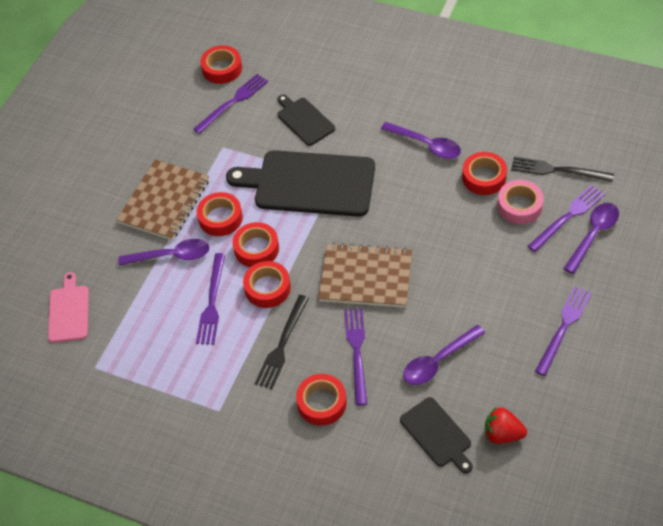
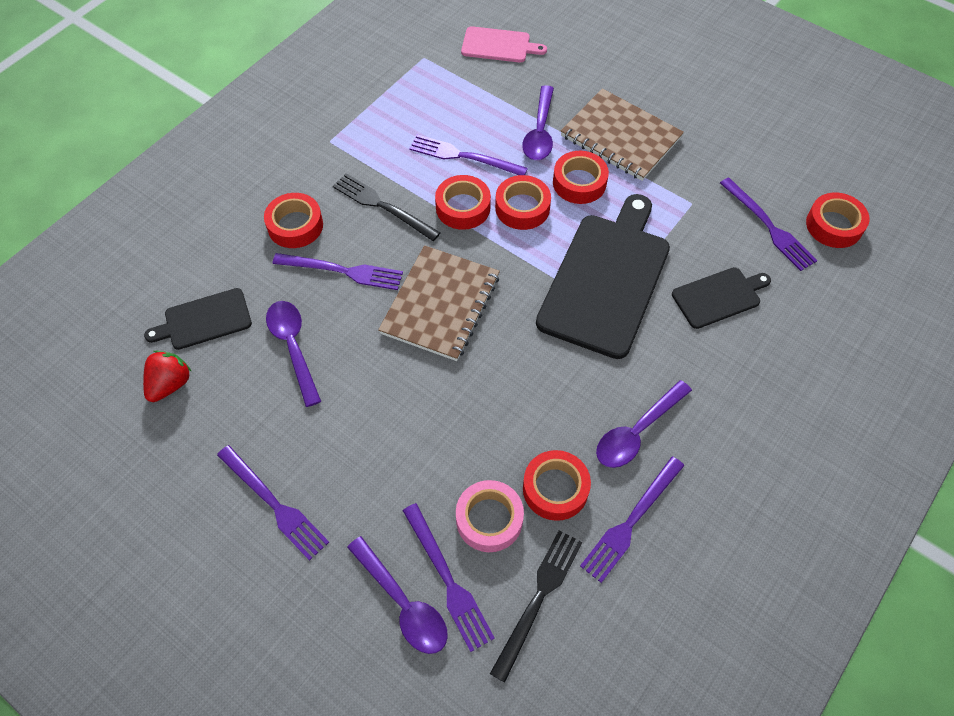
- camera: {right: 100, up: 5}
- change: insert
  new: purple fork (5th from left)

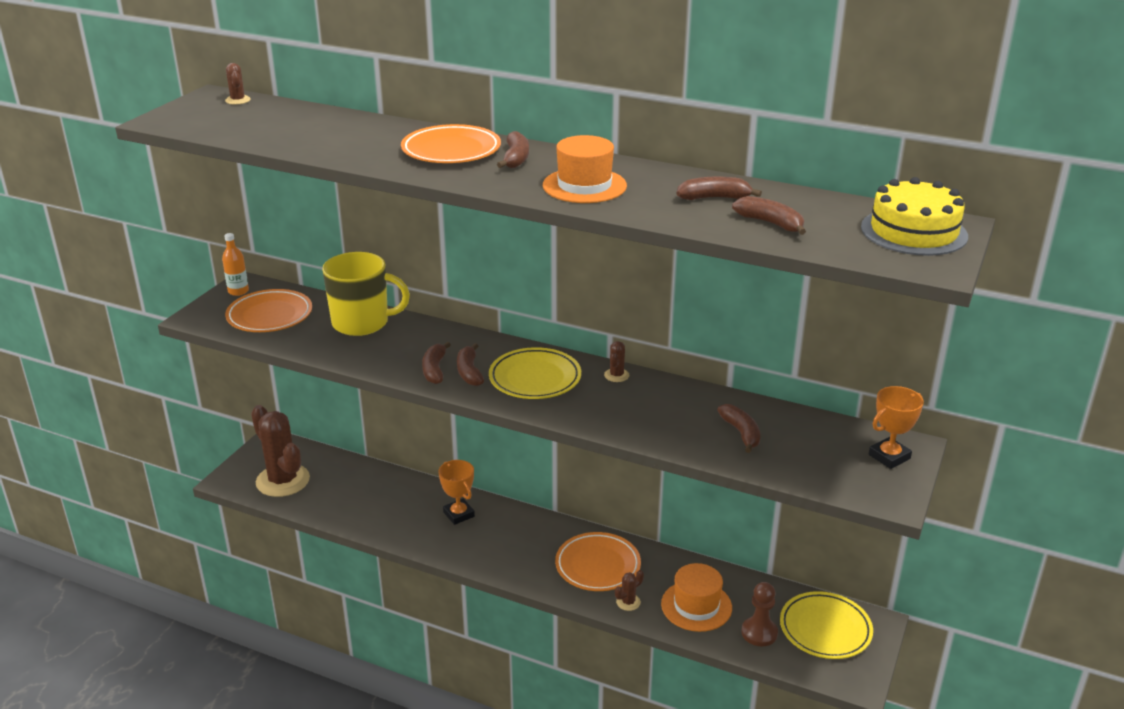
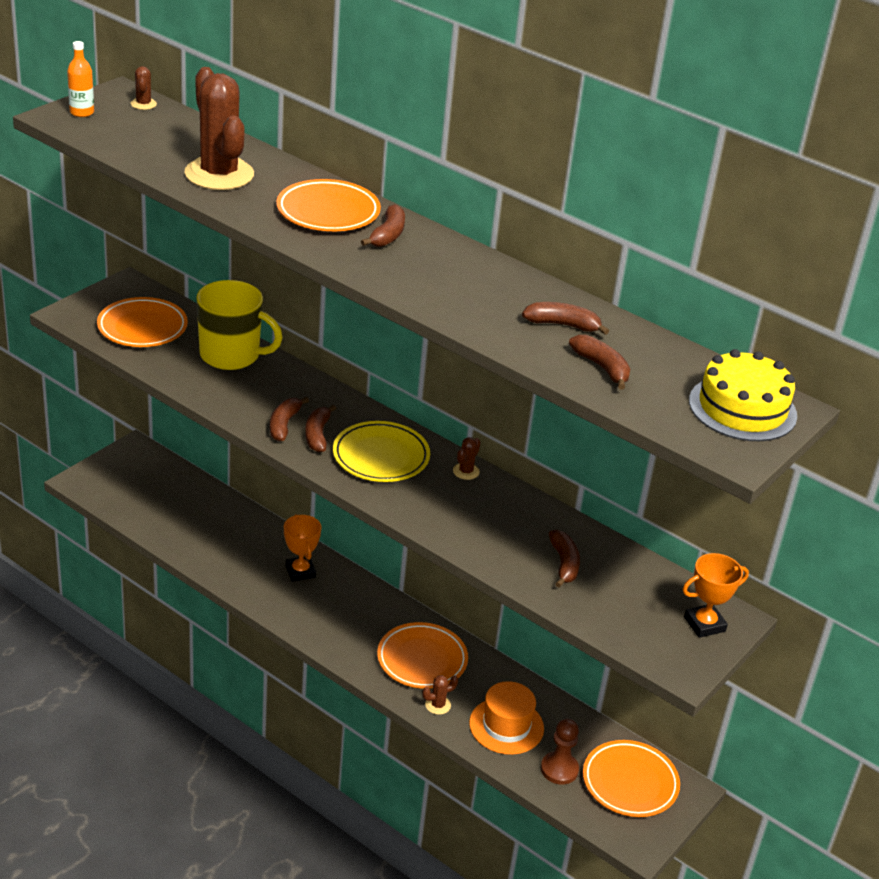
- camera: {right: 10, up: 5}
- change: move
  old: orange bottle
- change: move
  old: brown cactus (2nd from left)
- change: recolor
  old: yellow plate (2nd from left)
  new: orange plate (4th from left)
- change: delete
  old: orange hat (1st from left)

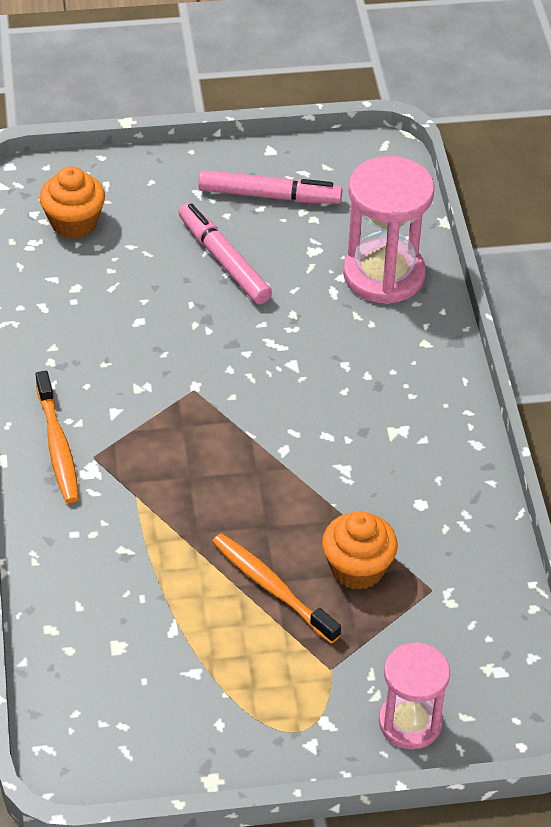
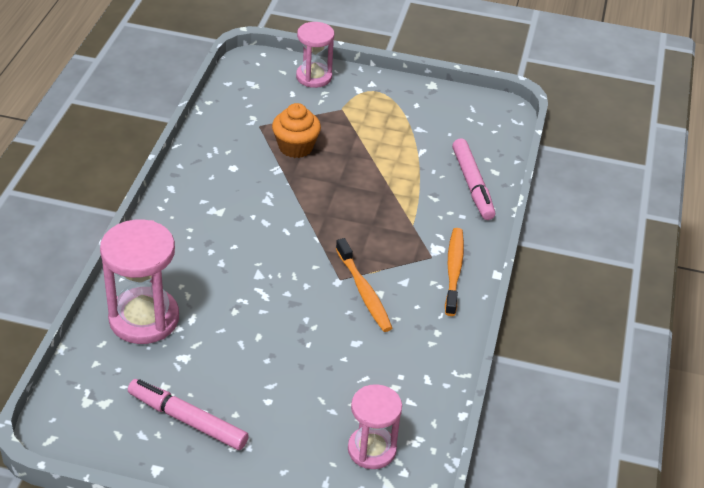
- camera: {right: -160, up: -5}
- change: move
  old: orange toothbrush (2nd from left in the first image)
  new: orange toothbrush (1st from left)
- change: replace
  old: orange cupcake (1st from left)
  new: pink hourglass (3rd from left)
- change: move
  old: pink marker (1st from left in the first image)
  new: pink marker (2nd from left)

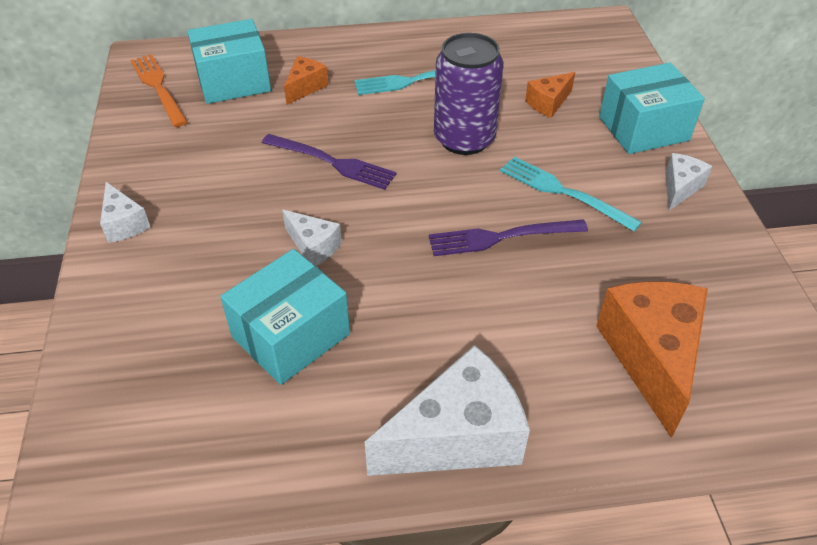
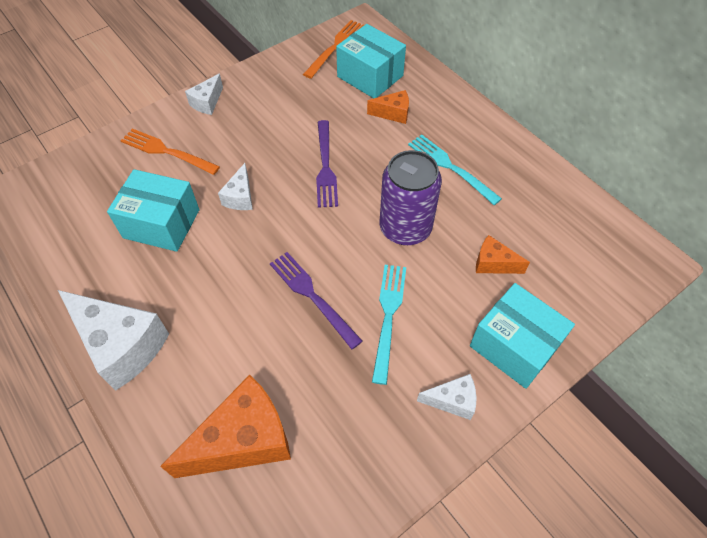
- camera: {right: 60, up: 10}
- change: insert
  new: orange fork (1st from left)

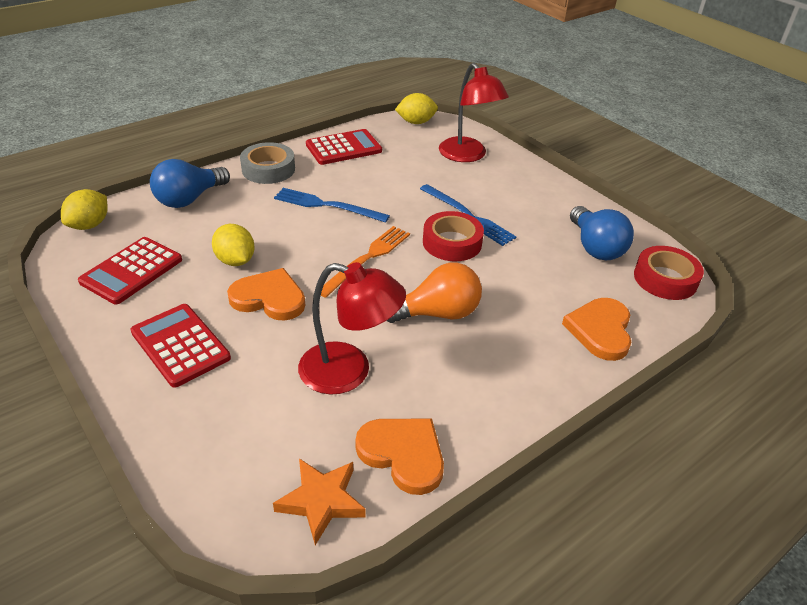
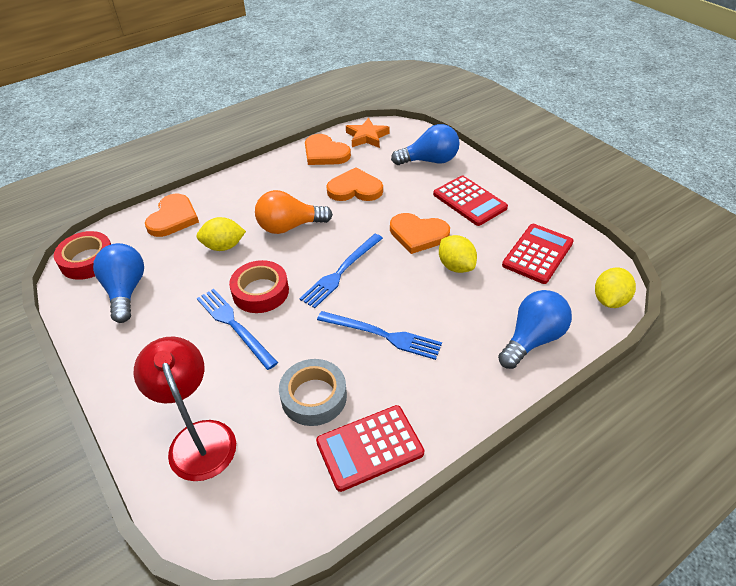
- camera: {right: -175, up: 5}
- change: move
  old: yellow lemon (3rd from left in the first image)
  new: yellow lemon (1st from left)
- change: move
  old: grey tape
- change: recolor
  old: orange fork
  new: blue fork (2nd from left)
- change: replace
  old: red lamp (1st from left)
  new: orange heart (3rd from left)
- change: insert
  new: blue light bulb (2nd from left)

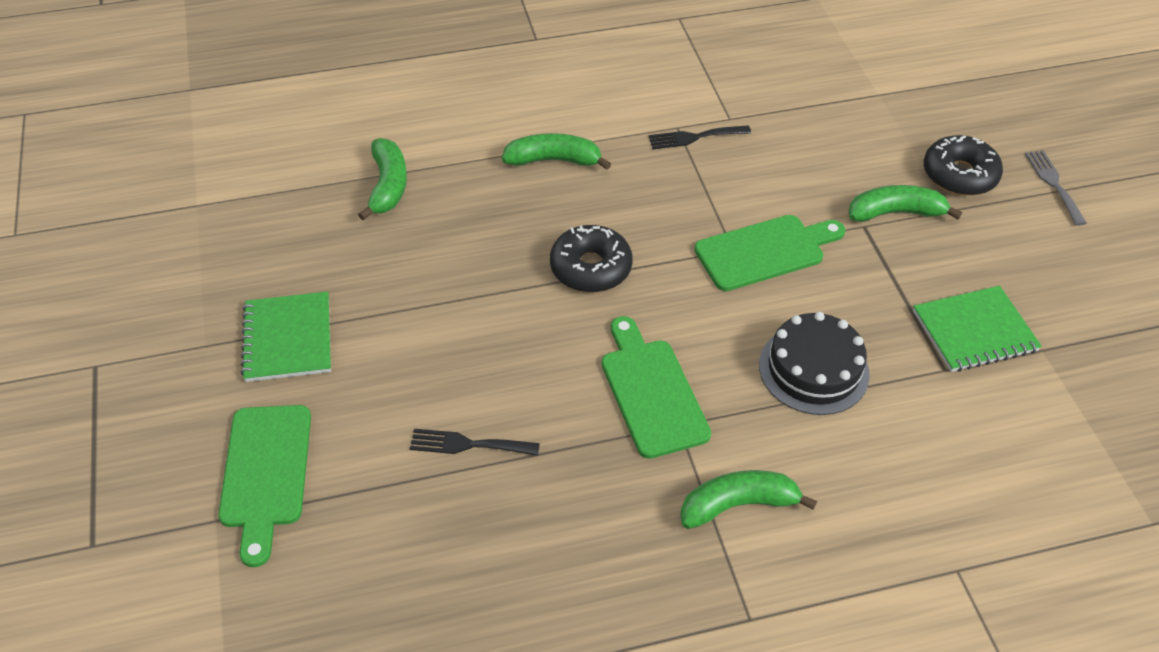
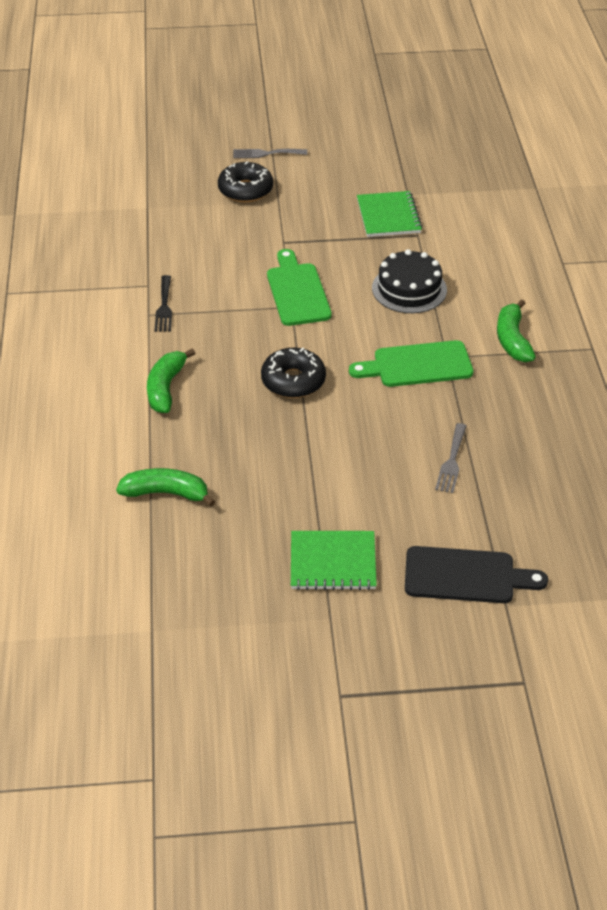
- camera: {right: -80, up: -5}
- change: recolor
  old: green cutting board (1st from left)
  new: black cutting board
- change: recolor
  old: black fork (1st from left)
  new: grey fork (2nd from left)
- change: delete
  old: green banana (4th from left)

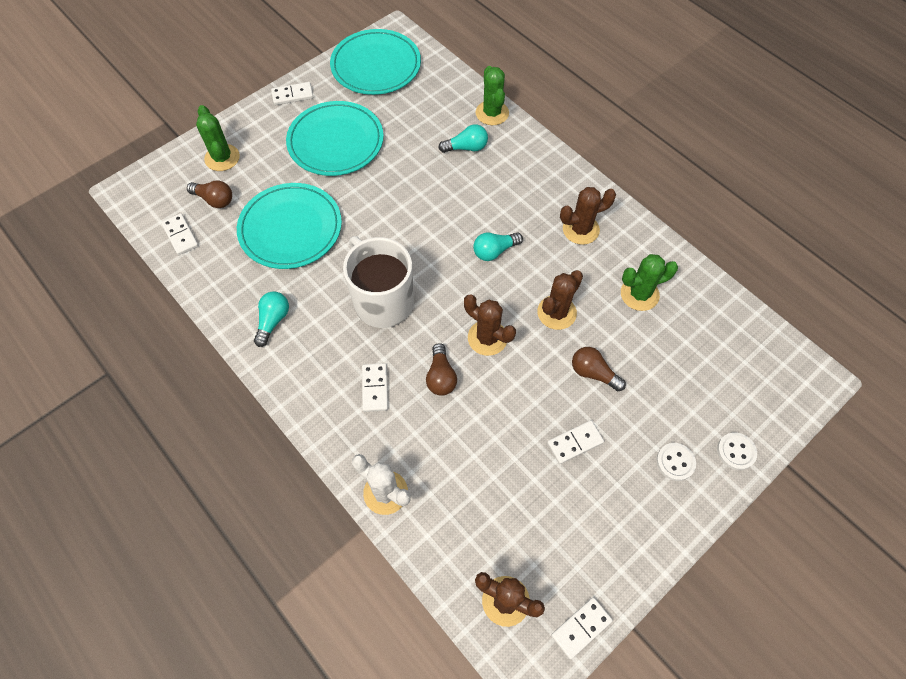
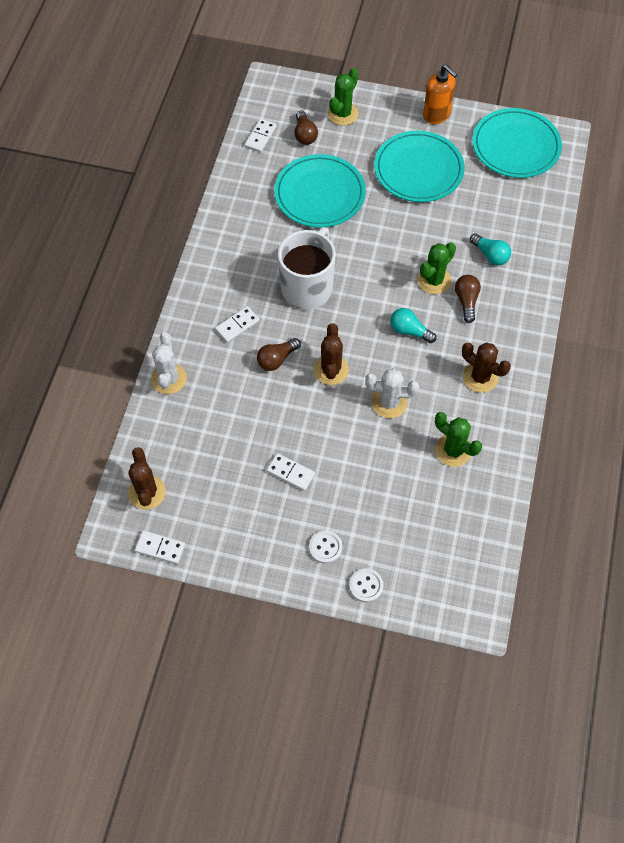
- camera: {right: 55, up: 0}
- change: recolor
  old: brown cactus (3rd from left)
  new: white cactus (2nd from left)
- change: move
  old: green cactus (2nd from left)
- change: replace
  old: white domino (2nd from left)
  new: orange soap dispenser
- change: move
  old: brown light bulb (3rd from left)
- change: delete
  old: turquoise light bulb (1st from left)

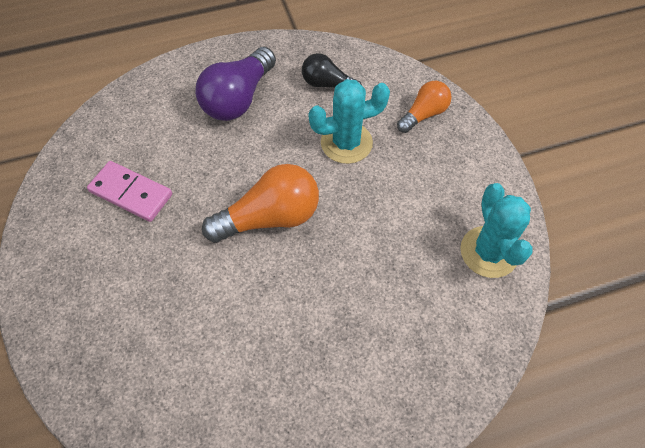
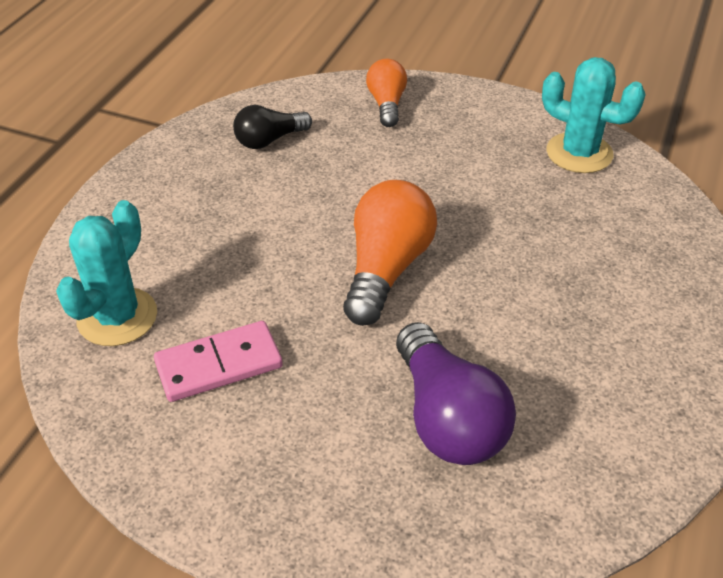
- camera: {right: -50, up: -15}
- change: move
  old: turquoise cactus (1st from left)
- change: move
  old: purple light bulb

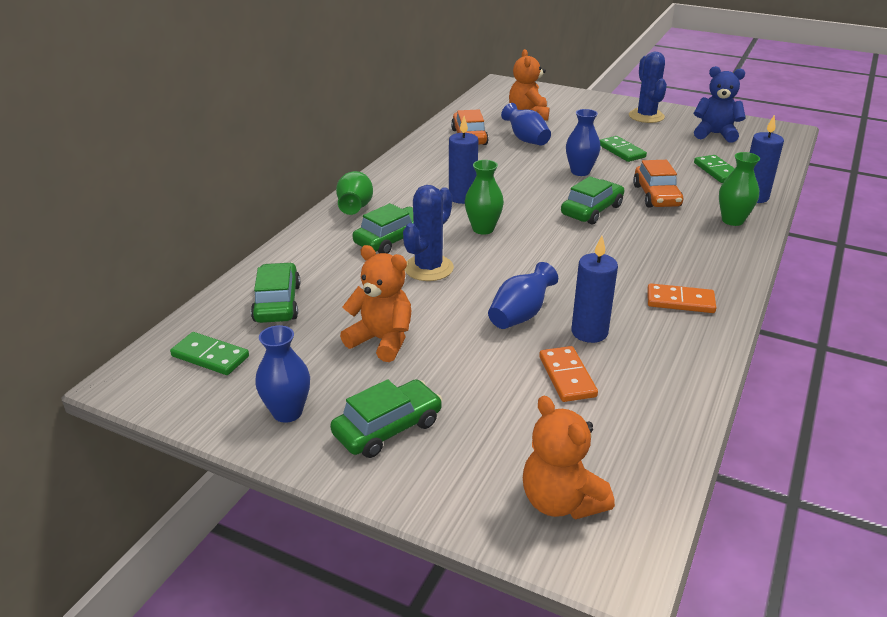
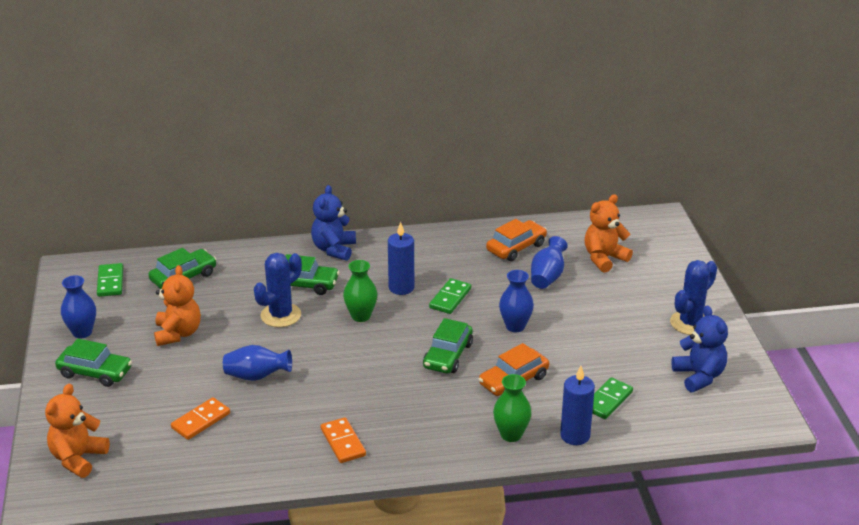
- camera: {right: 55, up: 0}
- change: rotate
  old: blue cactus (1st from left)
  degrees: -45
- change: replace
  old: green vase (1st from left)
  new: blue teddy bear (1st from left)
- change: rotate
  old: green car (4th from left)
  degrees: 105
- change: move
  old: green domino (2nd from left)
- change: delete
  old: blue candle (2nd from left)

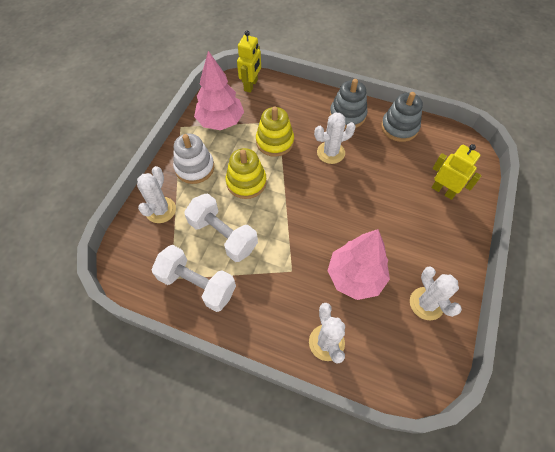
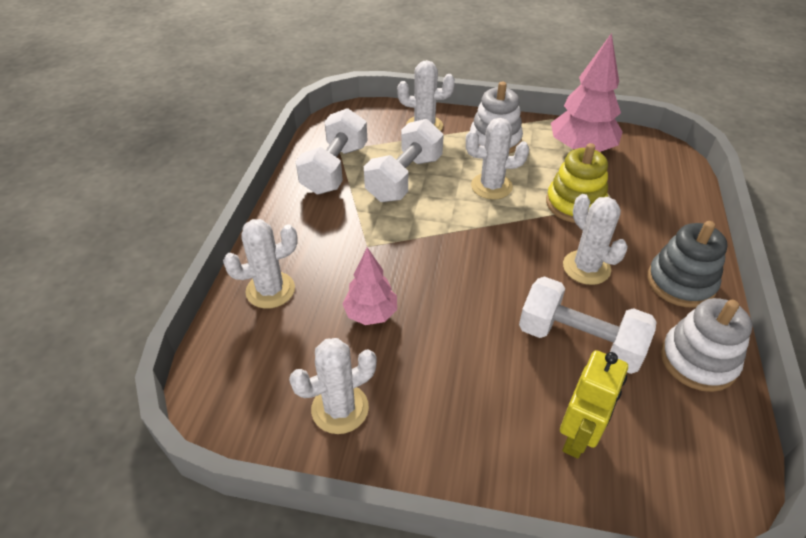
- camera: {right: 80, up: -15}
- change: resize
  old: pink tree (2nd from left in the first image)
  factor: 0.6
- change: replace
  old: yellow stacking toy (1st from left)
  new: white cactus (4th from left)
- change: insert
  new: white dumbbell (3rd from left)
- change: recolor
  old: grey stacking toy (2nd from left)
  new: white stacking toy (2nd from left)
- change: delete
  old: yellow robot (1st from left)

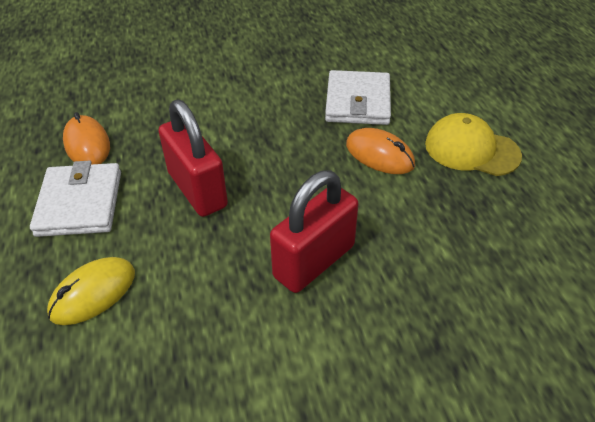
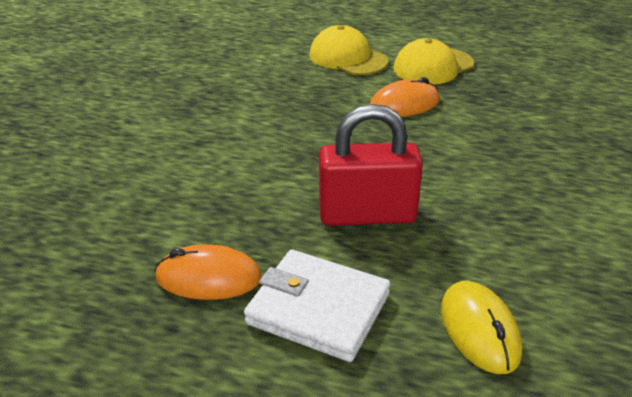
- camera: {right: -60, up: -10}
- change: insert
  new: yellow cap (1st from left)
- change: delete
  old: red padlock (2nd from left)
- change: delete
  old: white wallet (2nd from left)

